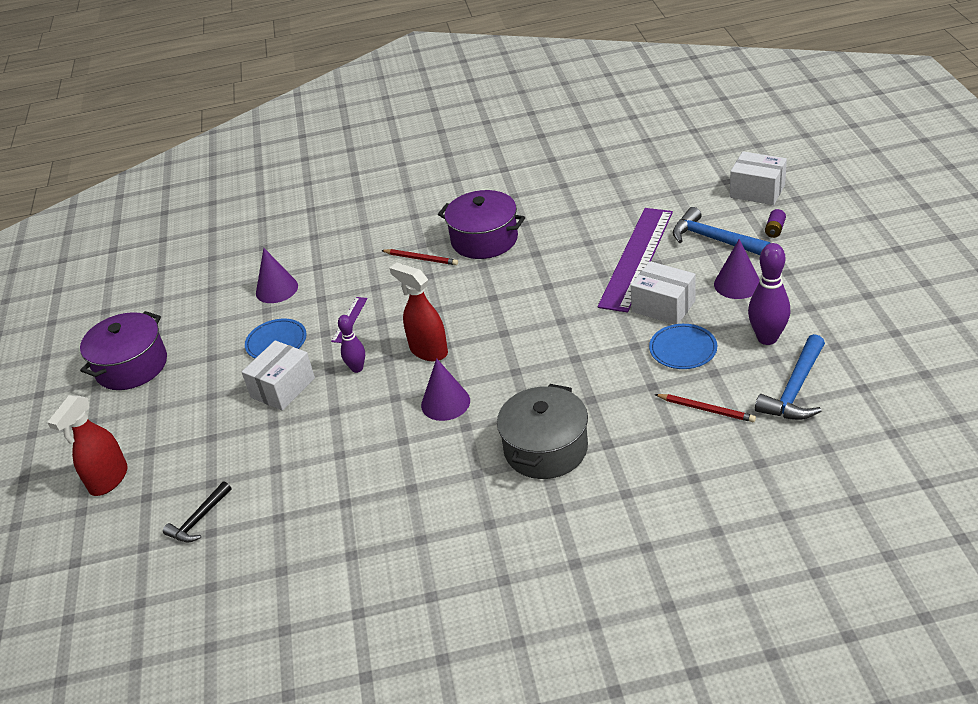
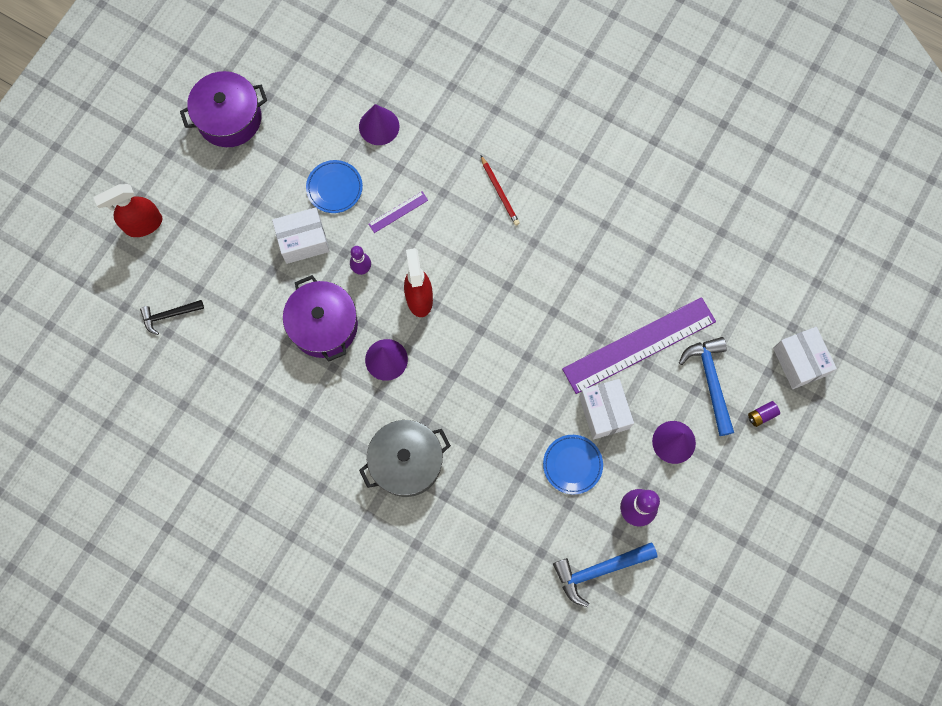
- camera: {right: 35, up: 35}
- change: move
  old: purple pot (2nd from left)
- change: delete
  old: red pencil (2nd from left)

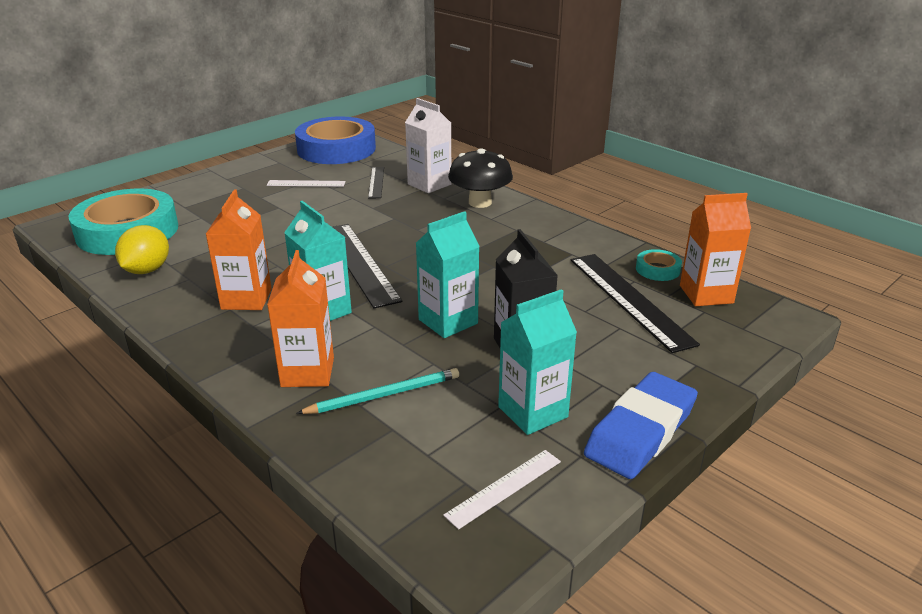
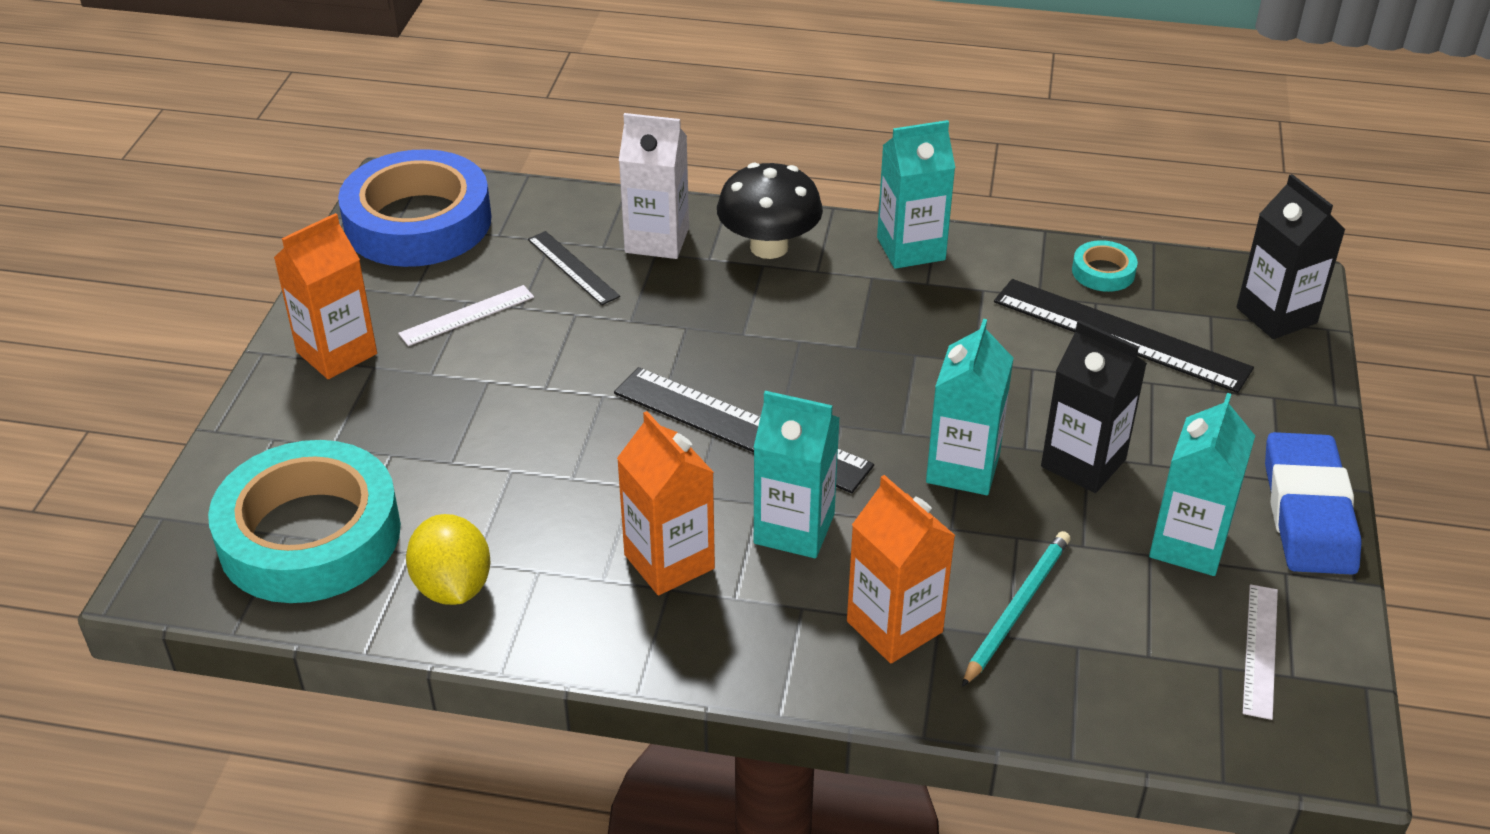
- camera: {right: -35, up: 10}
- change: move
  old: orange carton (3rd from left in the first image)
  new: orange carton (1st from left)
- change: insert
  new: turquoise carton (2nd from left)
- change: insert
  new: black carton (2nd from left)

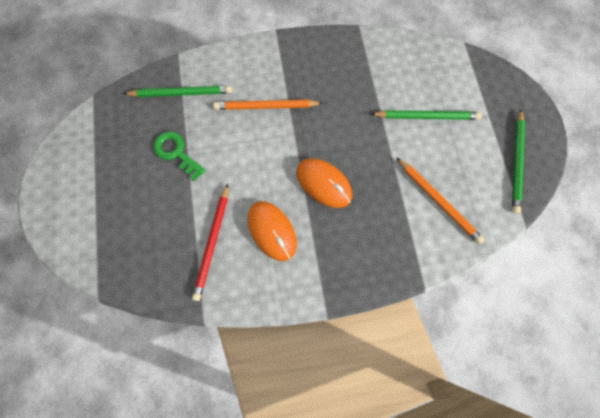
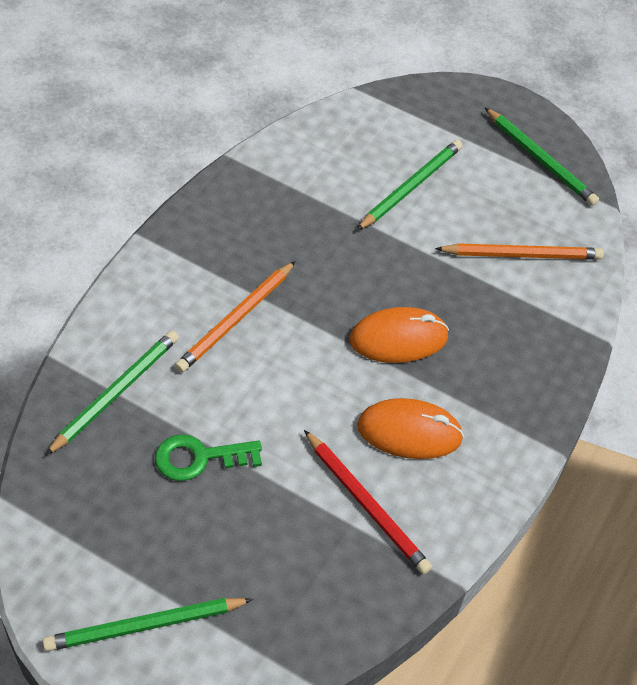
- camera: {right: -55, up: -20}
- change: insert
  new: green pencil (2nd from left)

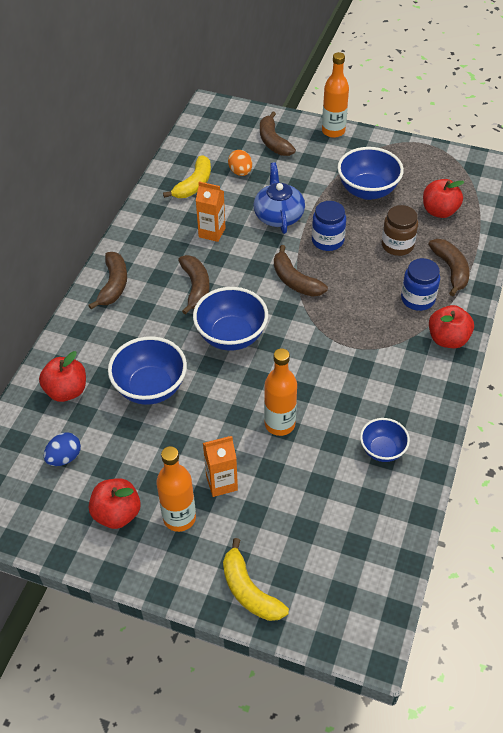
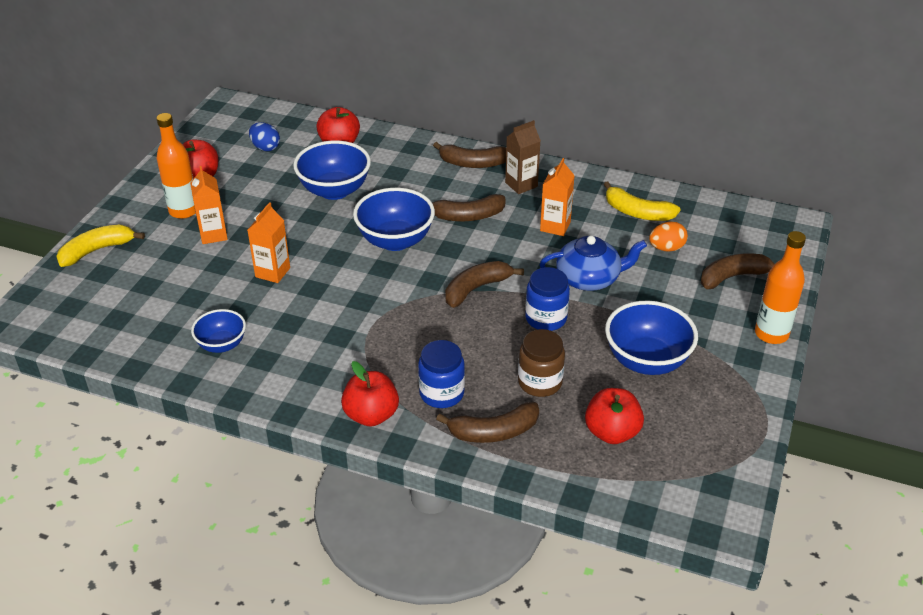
- camera: {right: 90, up: -10}
- change: replace
  old: orange bottle (2nd from left)
  new: orange carton (2nd from left)
- change: insert
  new: brown carton

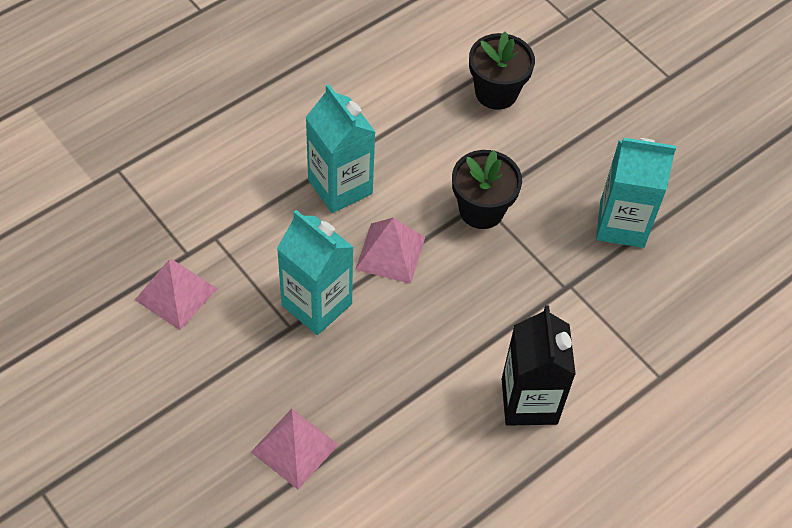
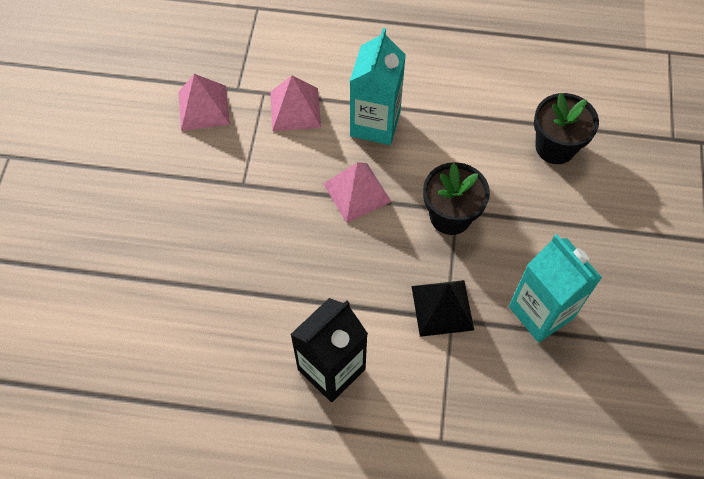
- camera: {right: 50, up: 5}
- change: move
  old: pink pyramid (2nd from left)
- change: insert
  new: black pyramid
- change: delete
  old: turquoise carton (1st from left)

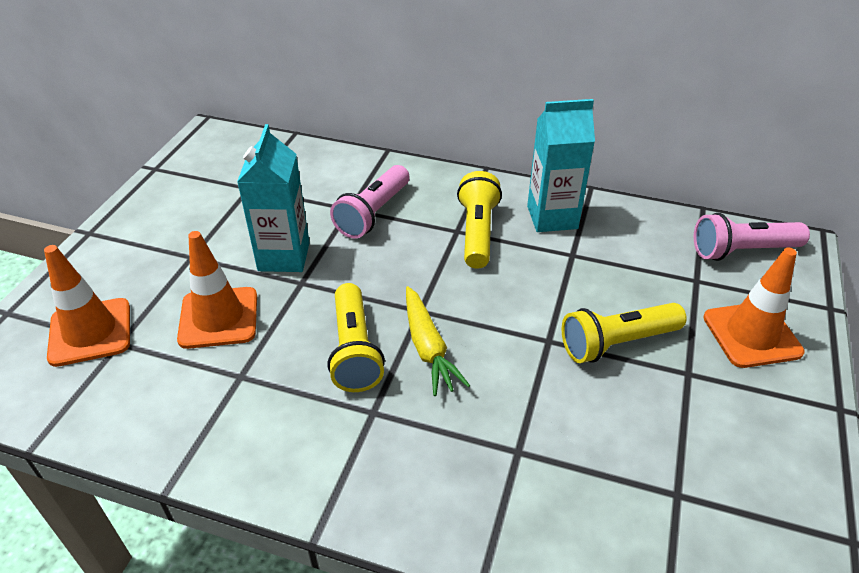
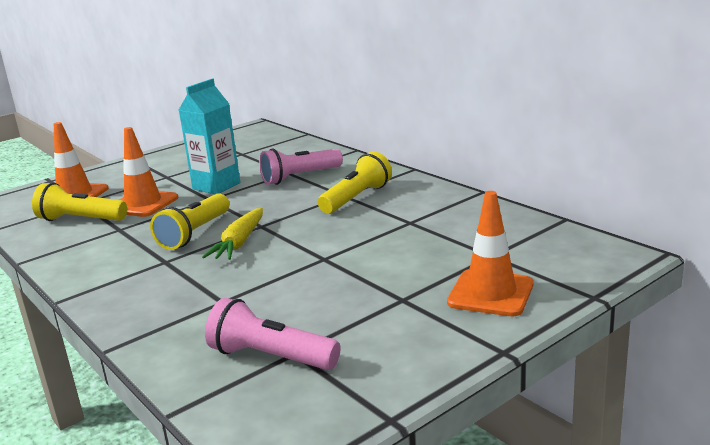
- camera: {right: 35, up: -20}
- change: move
  old: yellow flashlight (3rd from left in the first image)
  new: yellow flashlight (1st from left)
- change: move
  old: pink flashlight (2nd from left in the first image)
  new: pink flashlight (1st from left)
- change: delete
  old: turquoise carton (2nd from left)

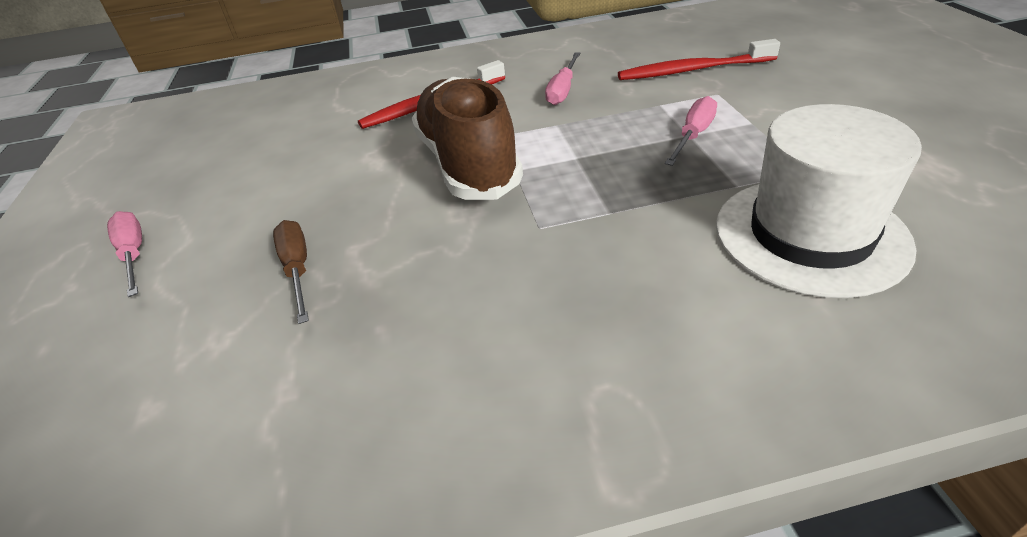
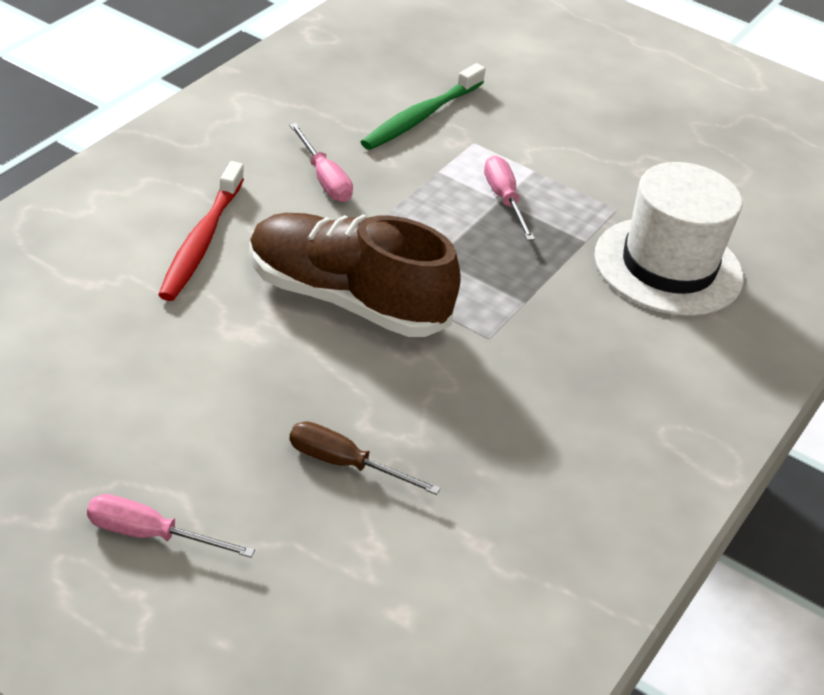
- camera: {right: -55, up: 0}
- change: recolor
  old: red toothbrush (2nd from left)
  new: green toothbrush

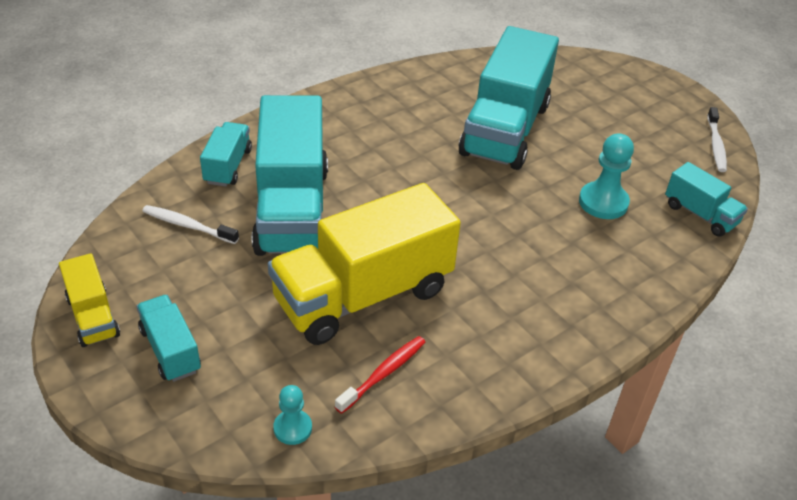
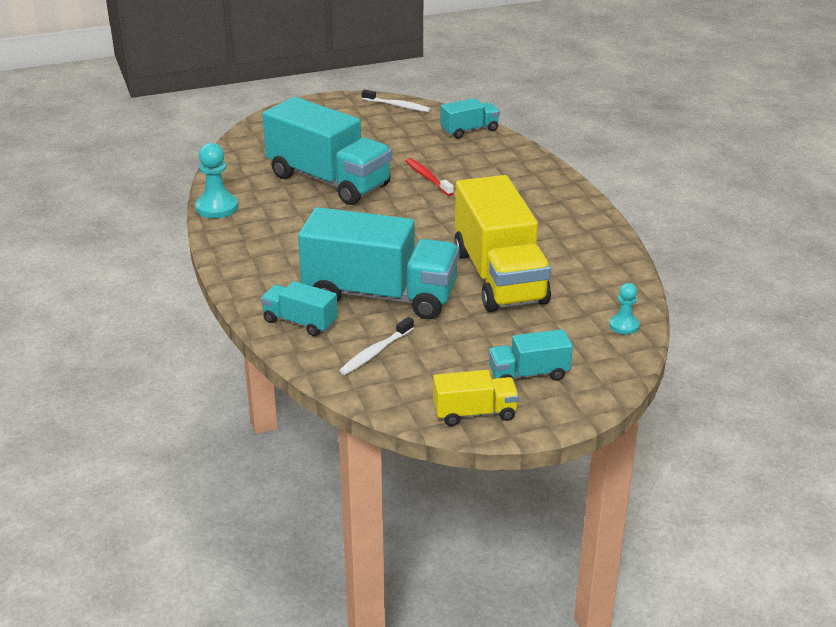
- camera: {right: -70, up: -10}
- change: move
  old: turquoise pawn (2nd from left in the first image)
  new: turquoise pawn (1st from left)
- change: move
  old: red toothbrush

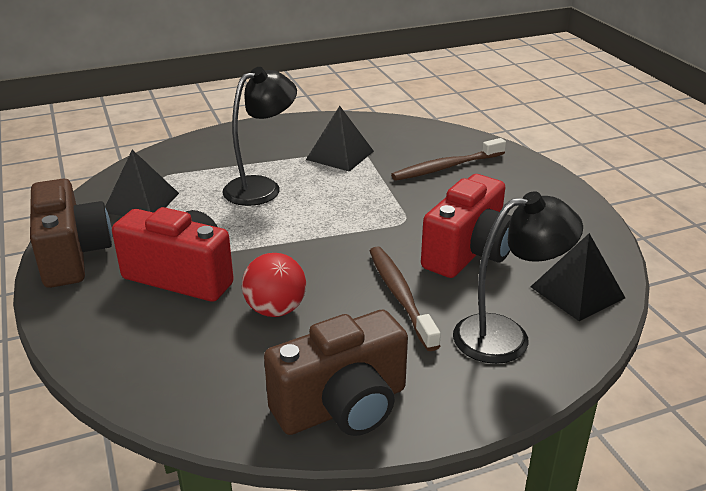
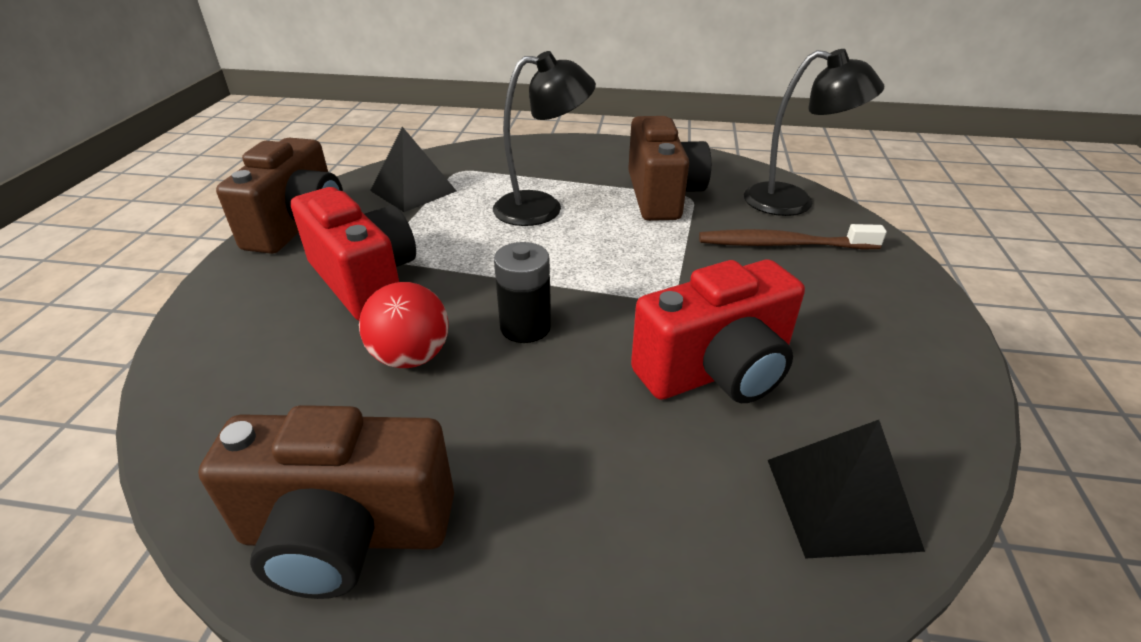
- camera: {right: 30, up: 5}
- change: insert
  new: black battery
- change: replace
  old: black pyramid (2nd from left)
  new: brown camera (3rd from left)
- change: move
  old: black lamp (2nd from left)
- change: delete
  old: brown toothbrush (1st from left)

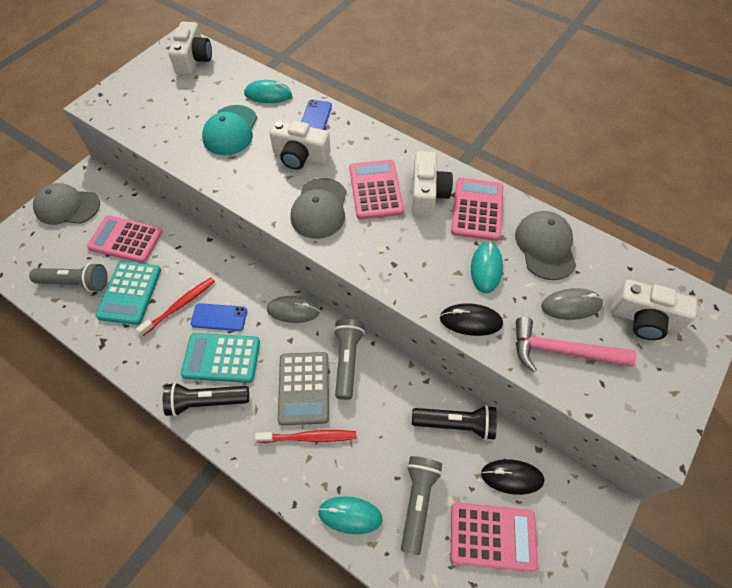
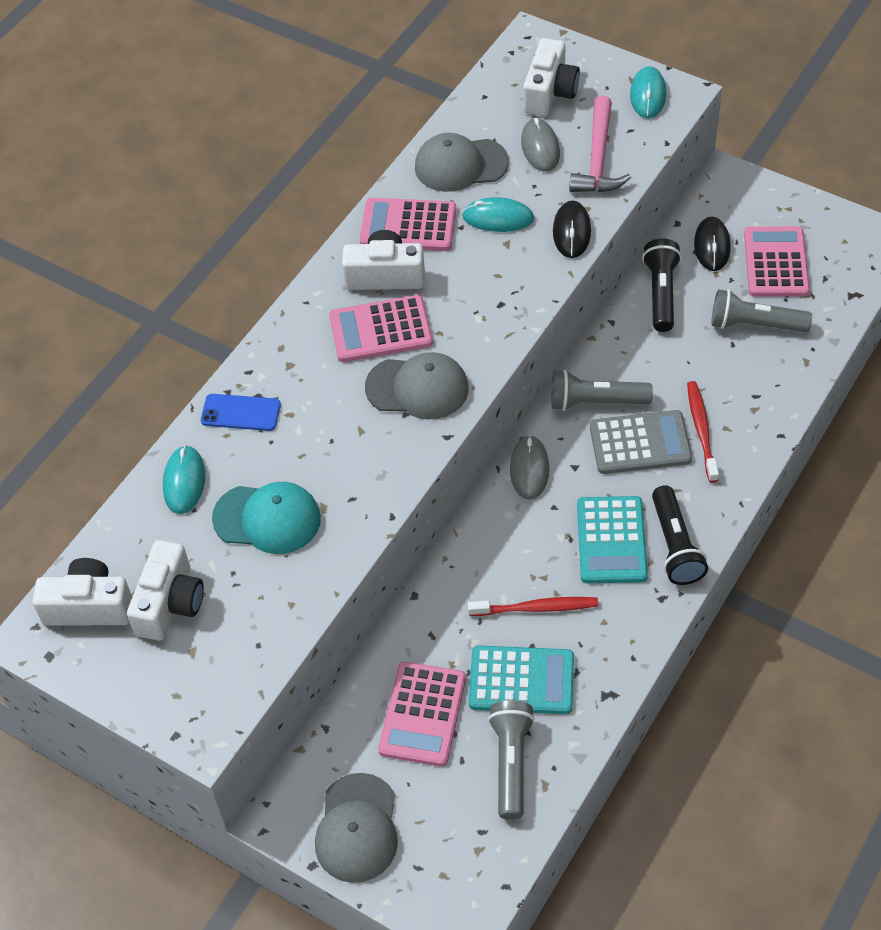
- camera: {right: -90, up: -5}
- change: move
  old: white camera (2nd from left)
- change: rotate
  old: red toothbrush (1st from left)
  degrees: 135
- change: move
  old: turquoise mouse (2nd from left in the first image)
  new: turquoise mouse (3rd from left)
- change: delete
  old: blue phone (1st from left)

